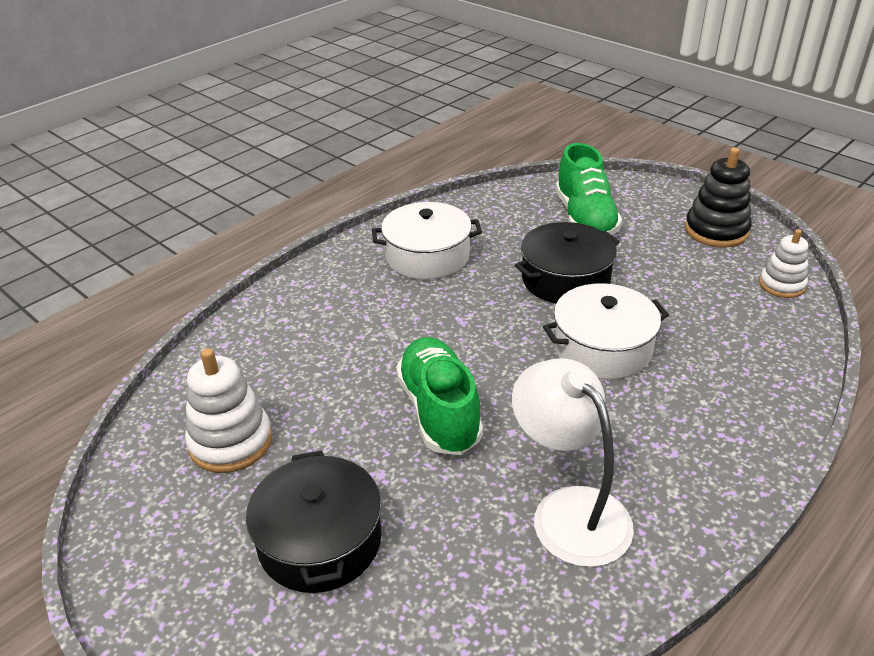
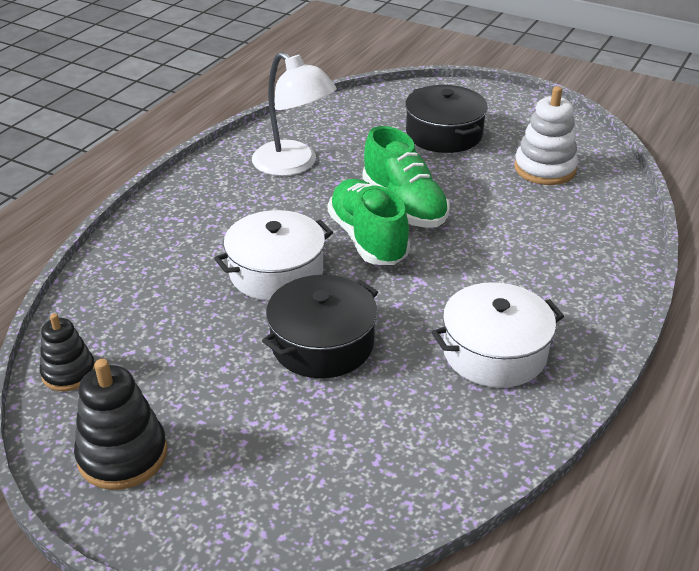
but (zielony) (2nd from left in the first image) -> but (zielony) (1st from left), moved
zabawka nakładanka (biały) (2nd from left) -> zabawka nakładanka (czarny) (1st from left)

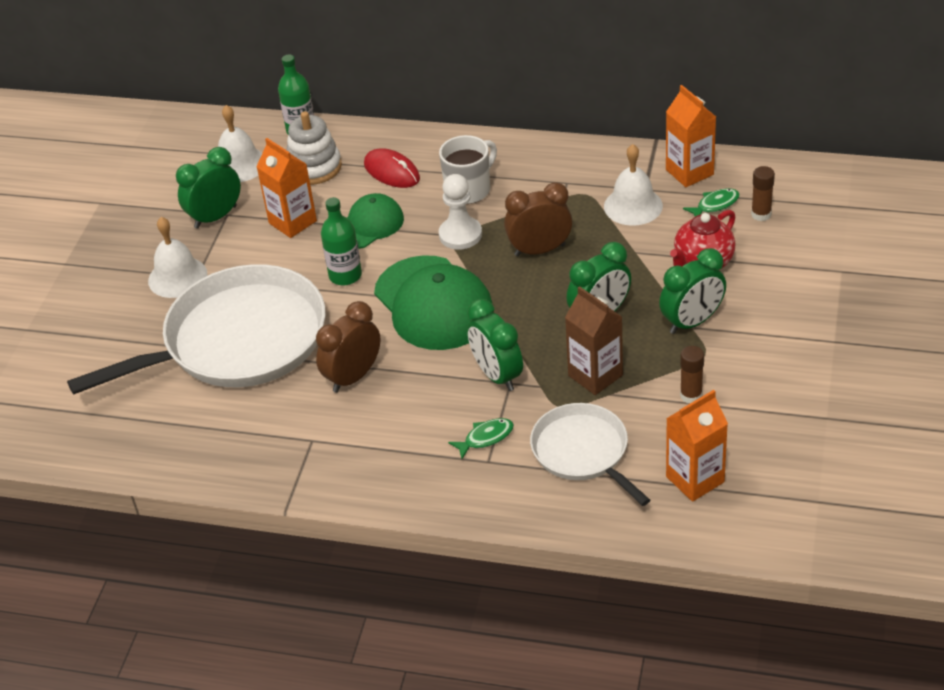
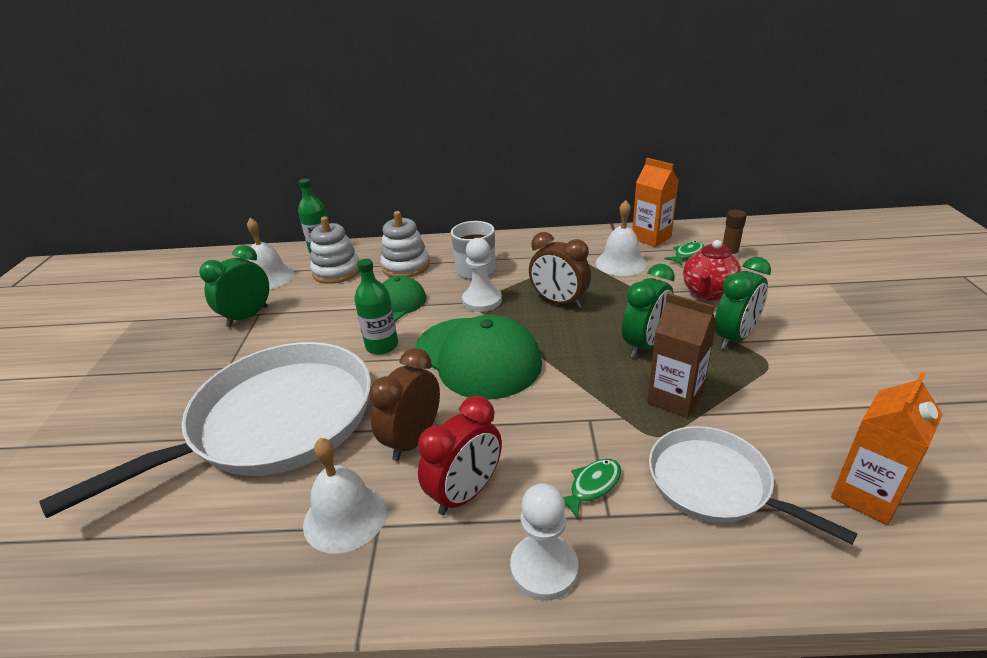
dzwonek (biały) (1st from left in the first image) -> dzwonek (biały) (2nd from left), moved
karton mleka (pomarańczowy) (1st from left) -> none
myszka (czerwony) -> zabawka nakładanka (biały) (2nd from left)
budzik (zielony) (2nd from left) -> none
budzik (brązowy) (2nd from left), 120 degrees counterclockwise
klej w sztyfcie (brązowy) (1st from left) -> none
none -> budzik (czerwony)
none -> pionek (biały) (2nd from left)

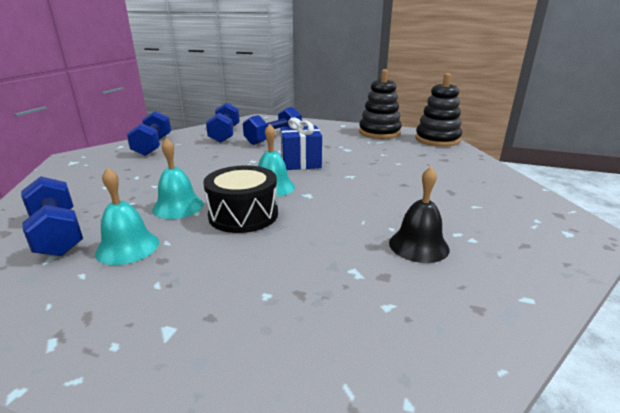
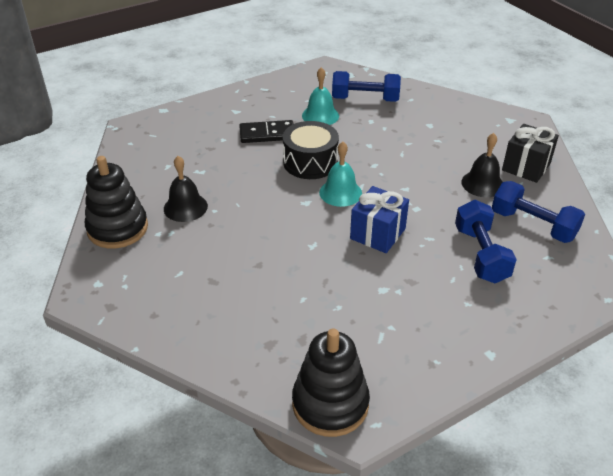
hantel (niebieski) (2nd from left) -> prezent (czarny)
dzwonek (turkusowy) (2nd from left) -> none
zabawka nakładanka (czarny) (1st from left), moved
none -> kostka domina (czarny)
none -> dzwonek (czarny) (2nd from left)

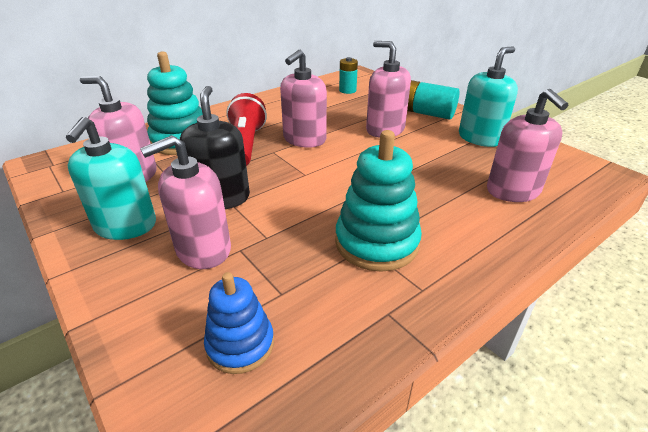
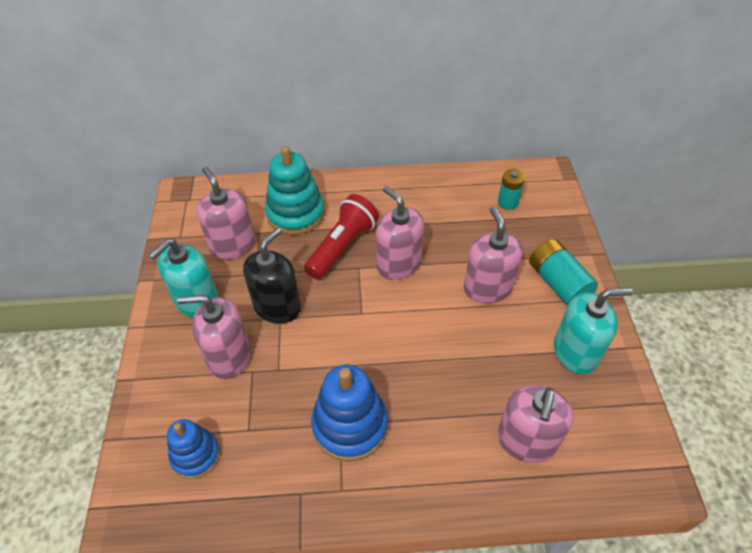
dozownik mydła (różowy) (3rd from left), 75 degrees clockwise
zabawka nakładanka (turkusowy) (2nd from left) -> zabawka nakładanka (niebieski) (2nd from left)

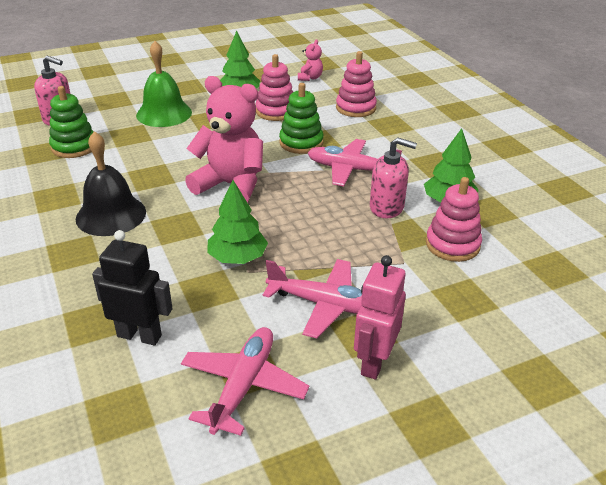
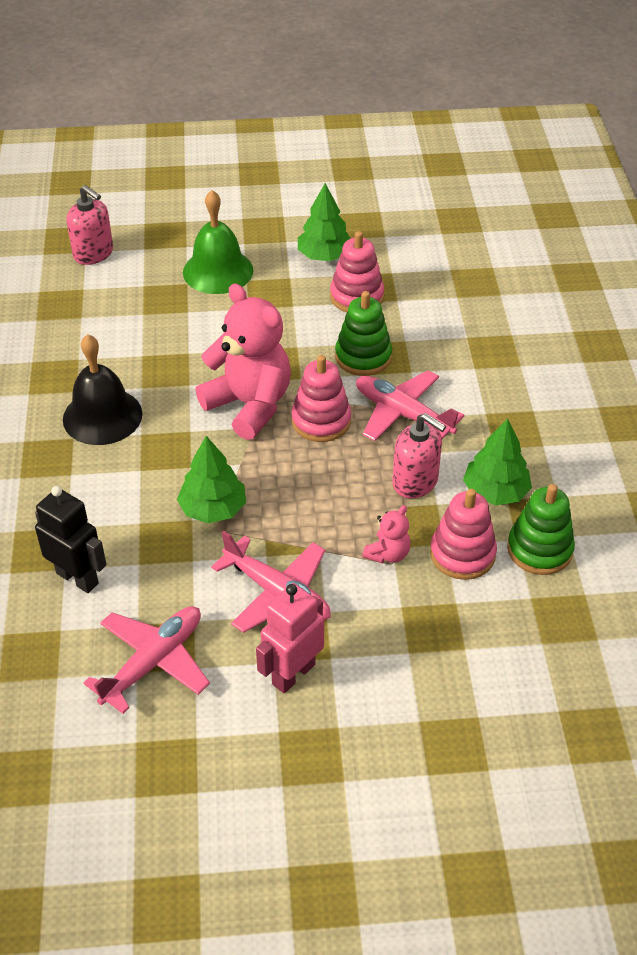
zabawka nakładanka (zielony) (1st from left in the first image) -> zabawka nakładanka (zielony) (2nd from left), moved
miś (różowy) (2nd from left), moved
zabawka nakładanka (różowy) (2nd from left in the first image) -> zabawka nakładanka (różowy) (1st from left), moved

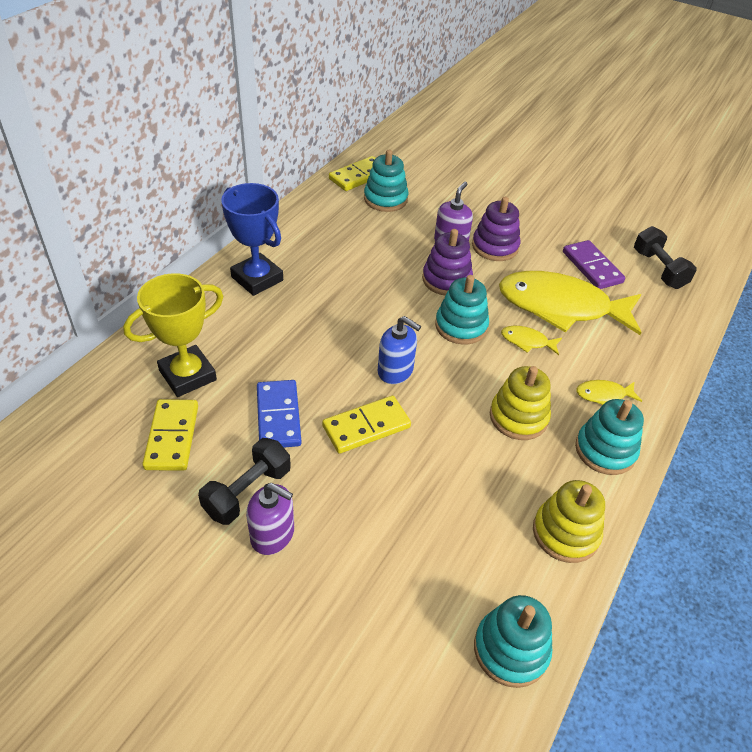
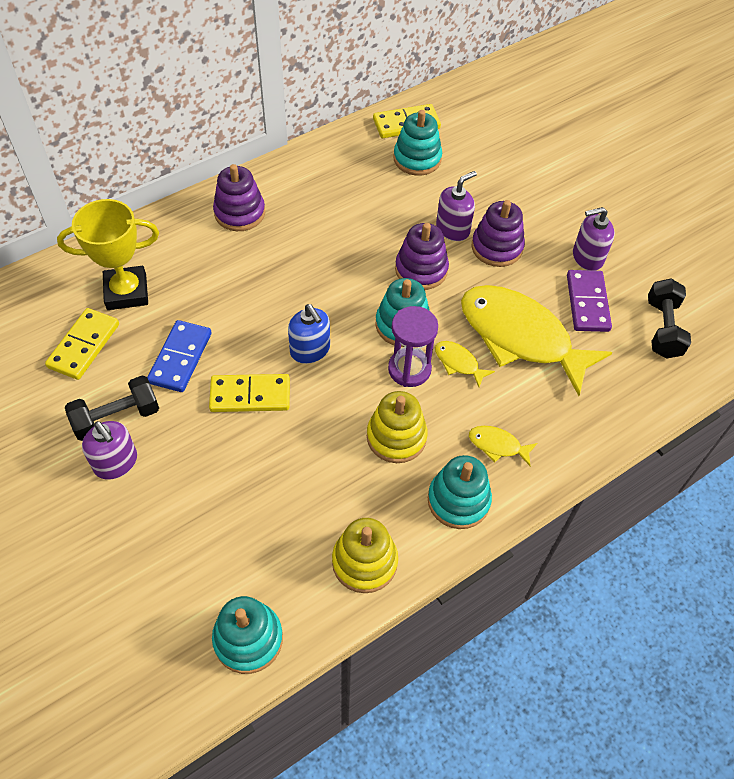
puchar (niebieski) -> zabawka nakładanka (fioletowy) (1st from left)
none -> klepsydra (fioletowy)
none -> dozownik mydła (fioletowy) (3rd from left)

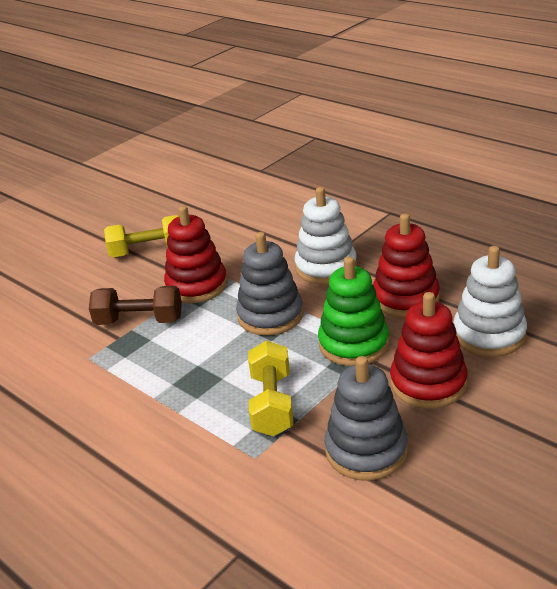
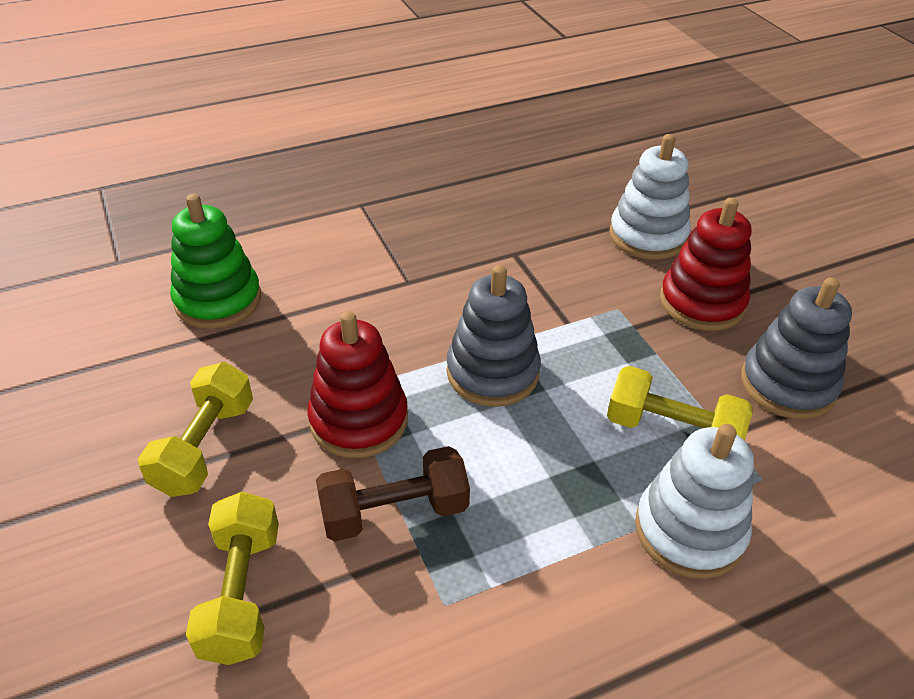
hantel (brązowy), 45 degrees clockwise
zabawka nakładanka (biały) (1st from left in the first image) -> zabawka nakładanka (biały) (2nd from left), moved
zabawka nakładanka (zielony), moved
zabawka nakładanka (czerwony) (2nd from left) -> none
none -> hantel (żółty) (2nd from left)

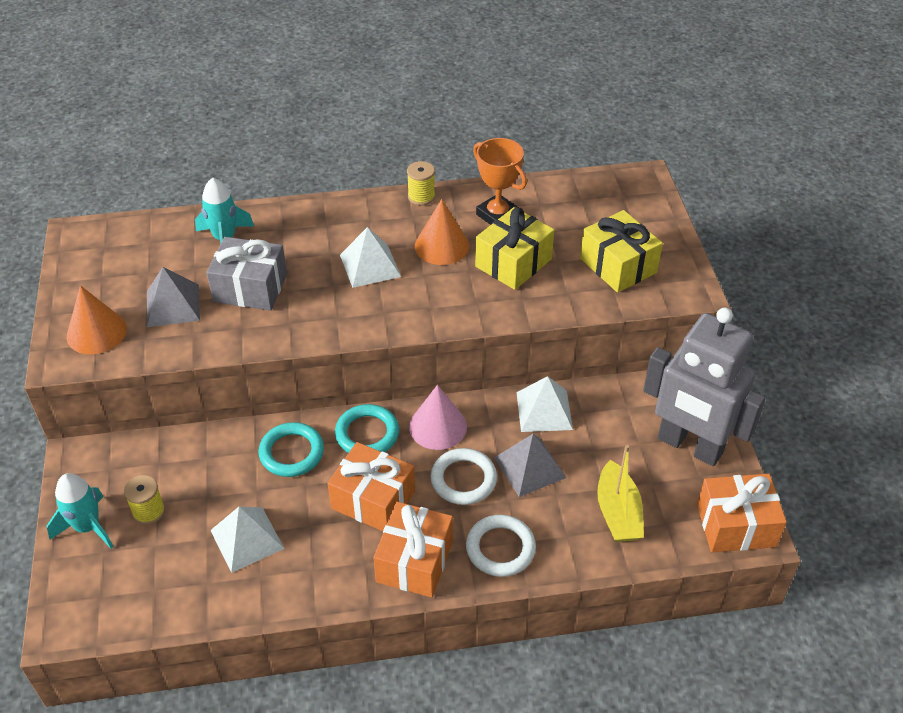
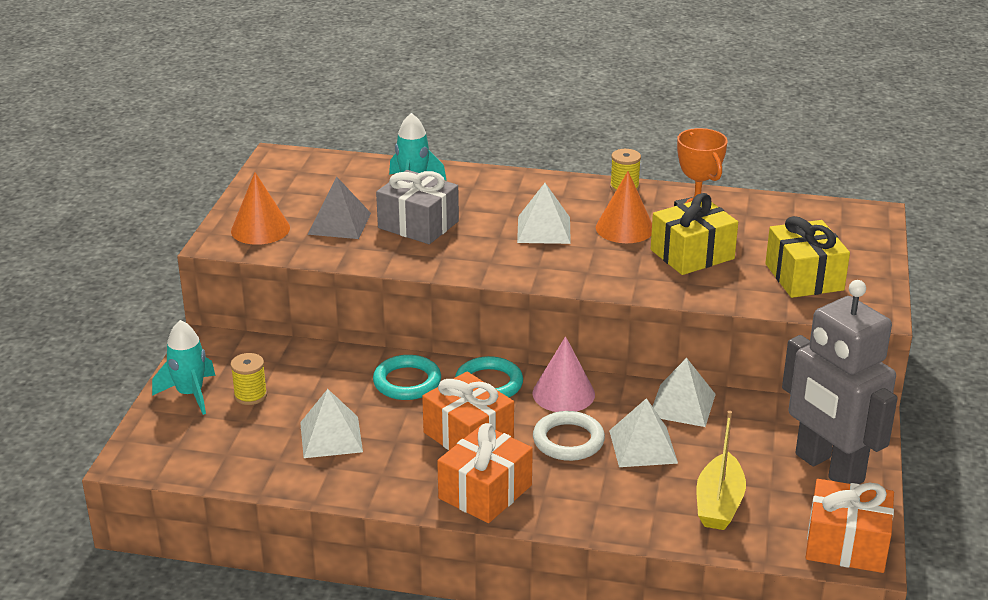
pierścień (biały) (2nd from left) -> none
piramida (szary) (2nd from left) -> piramida (biały) (3rd from left)

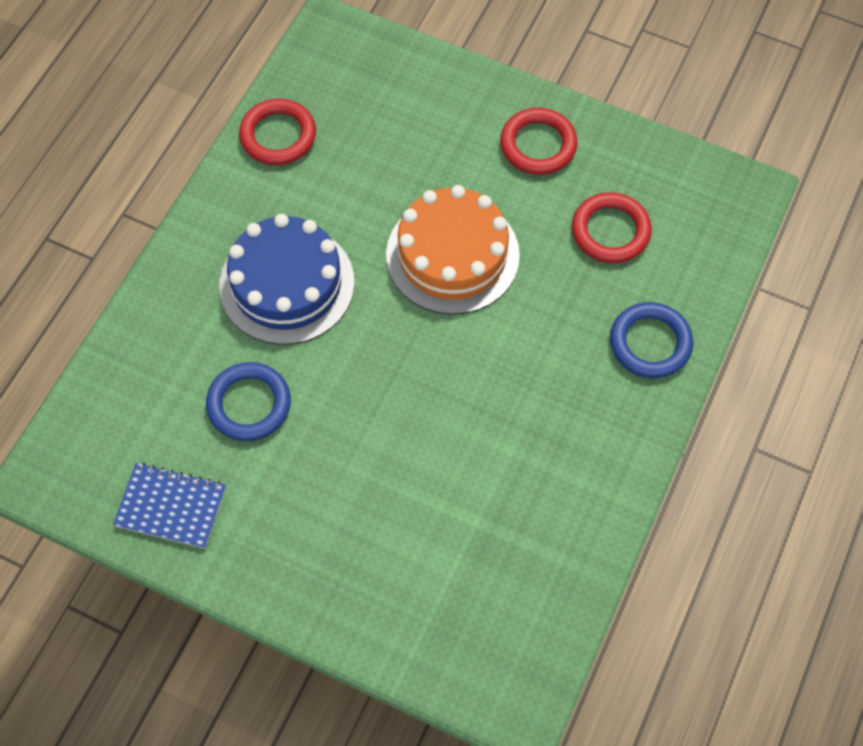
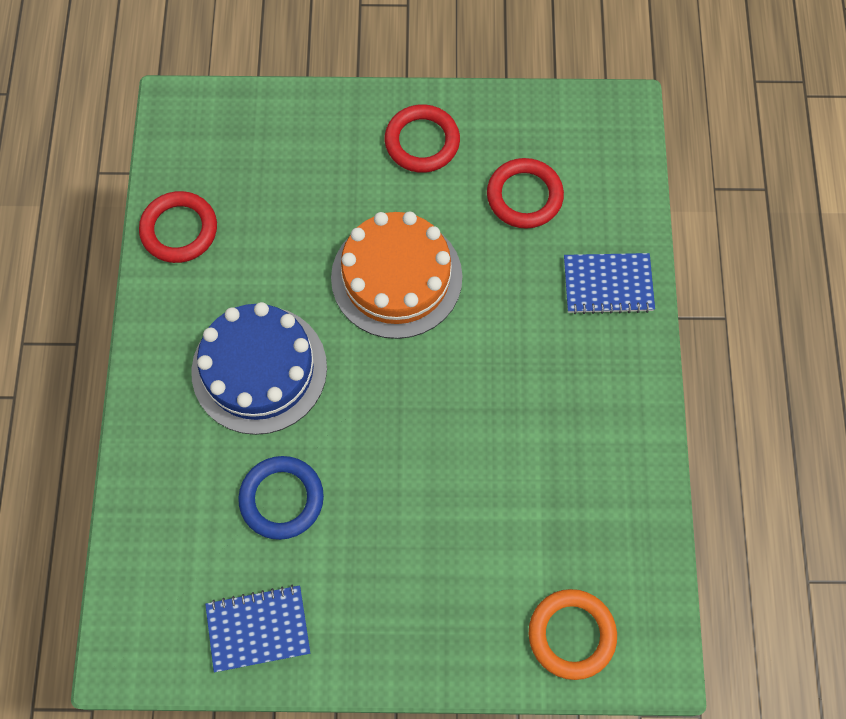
pierścień (niebieski) (2nd from left) -> zeszyt (niebieski) (2nd from left)
none -> pierścień (pomarańczowy)

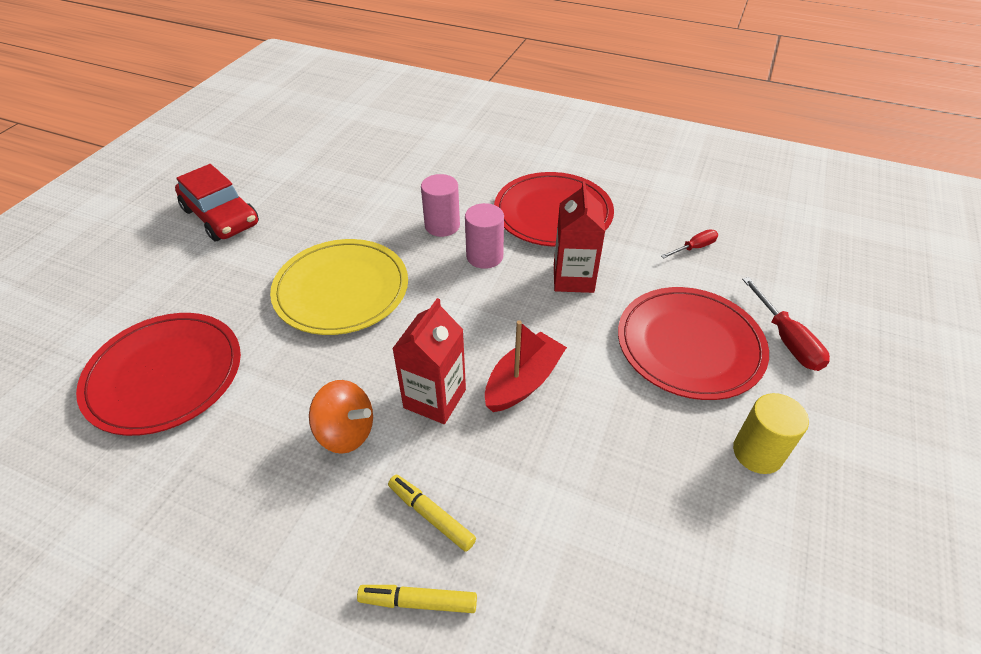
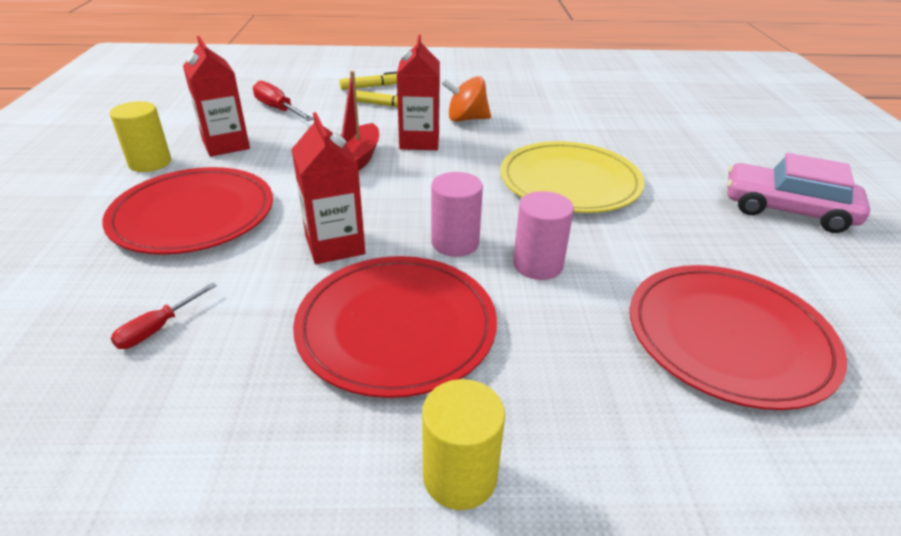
talerz (czerwony) (1st from left in the first image) -> talerz (czerwony) (3rd from left), moved
samochód (czerwony) -> samochód (różowy)
śrubokręt (czerwony) (2nd from left), moved
none -> karton mleka (czerwony) (1st from left)
none -> walec (żółty) (2nd from left)

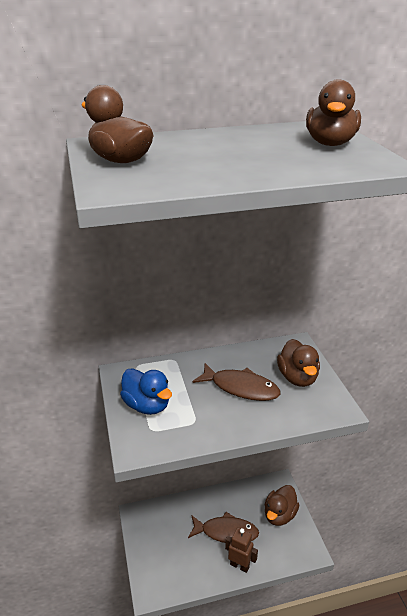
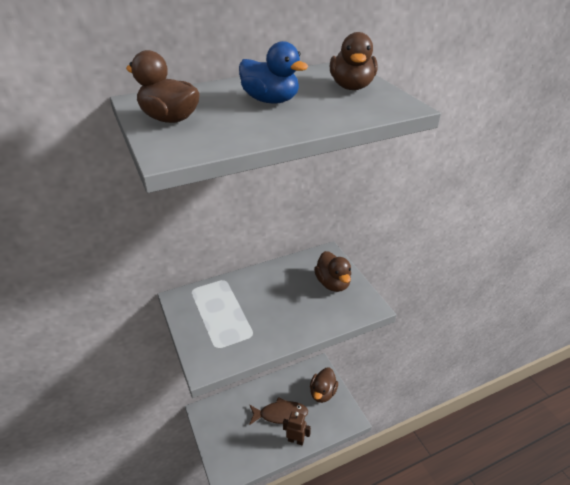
kaczka (niebieski), moved
ryba (brązowy) (2nd from left) -> none

